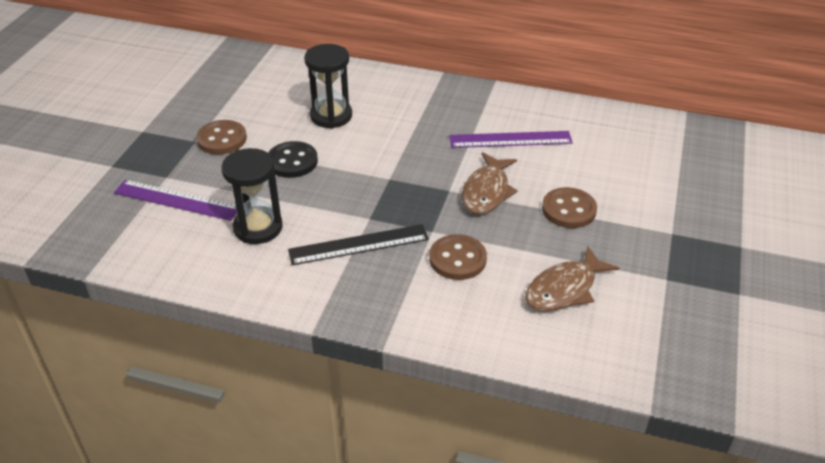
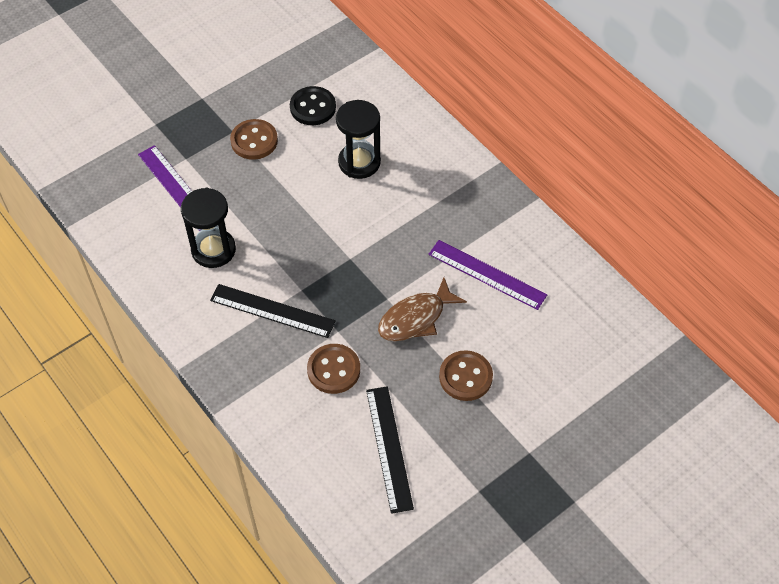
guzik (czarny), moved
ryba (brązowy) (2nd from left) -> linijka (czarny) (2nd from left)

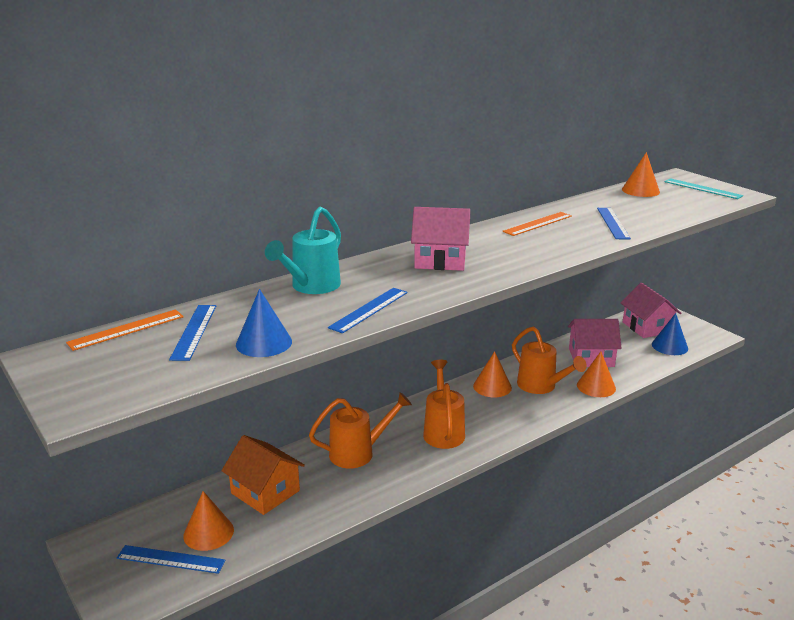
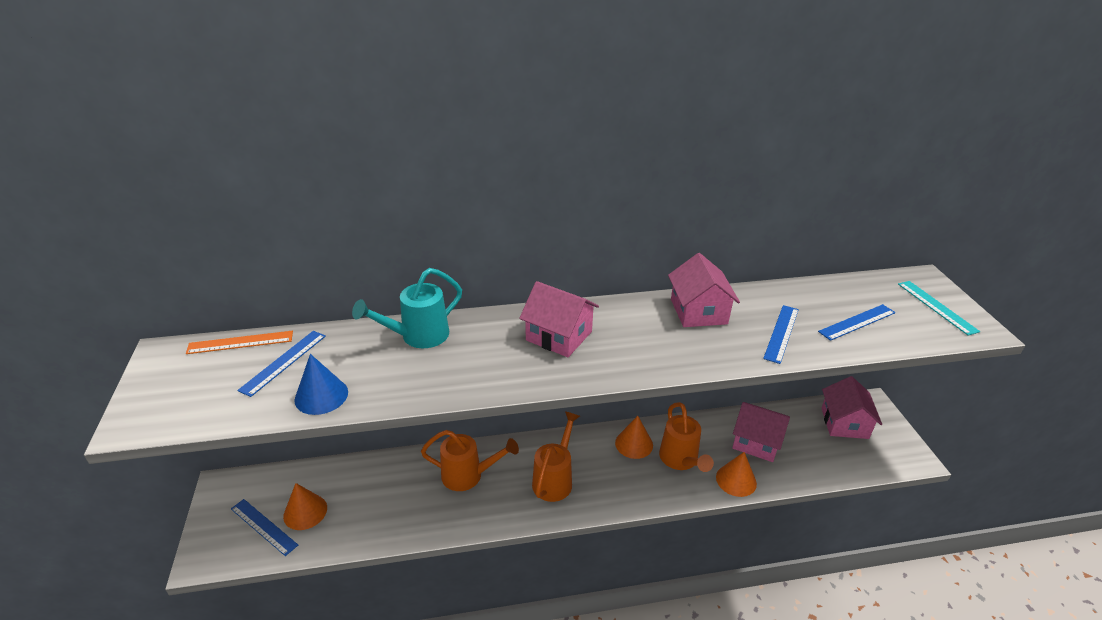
domek (pomarańczowy) -> none
linijka (niebieski) (3rd from left in the first image) -> linijka (niebieski) (4th from left), moved
linijka (pomarańczowy) (2nd from left) -> domek (różowy) (2nd from left)
stożek (pomarańczowy) (4th from left) -> none
stożek (niebieski) (2nd from left) -> none

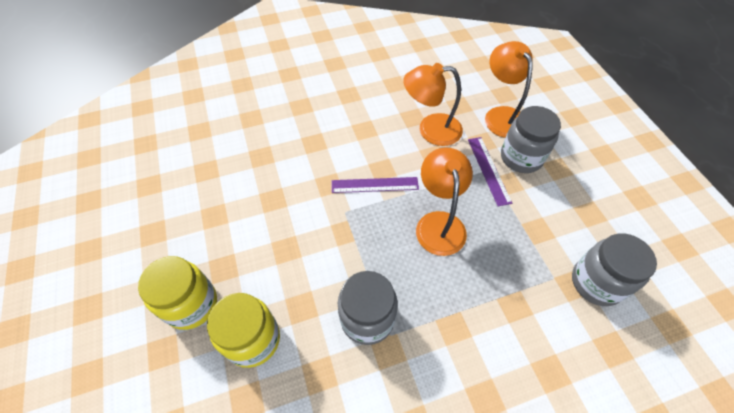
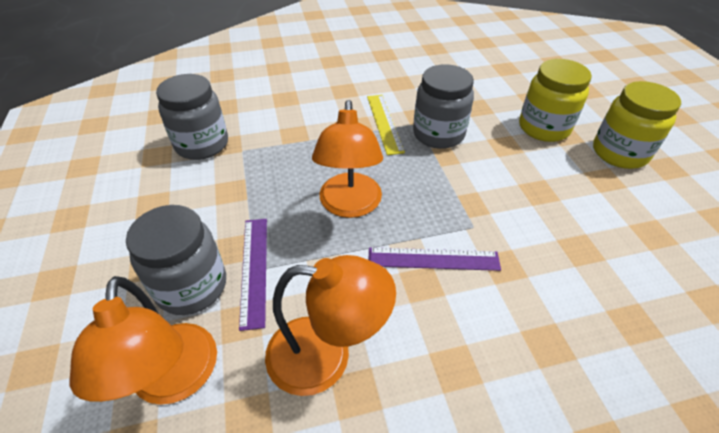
none -> linijka (żółty)

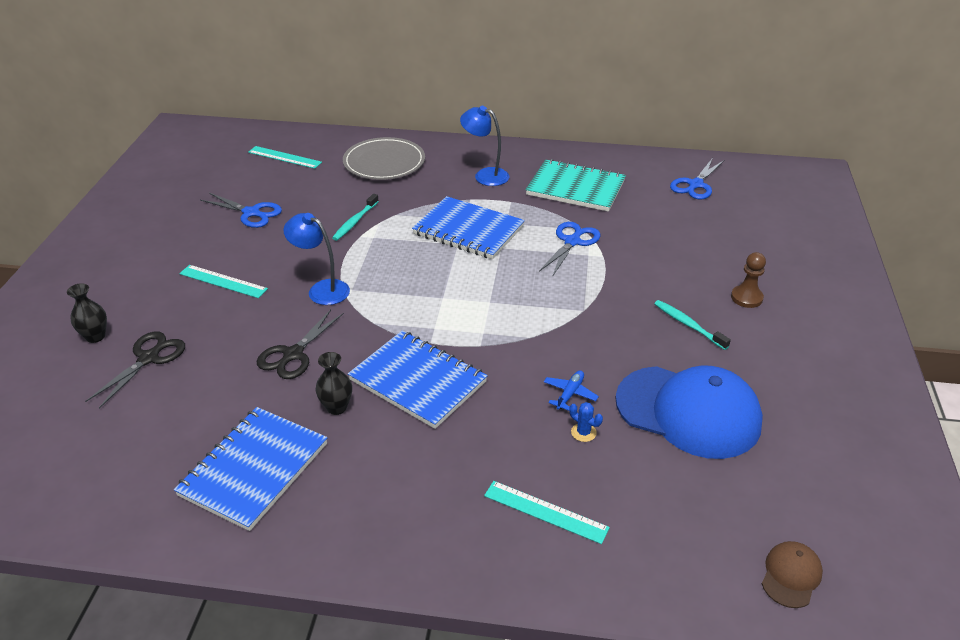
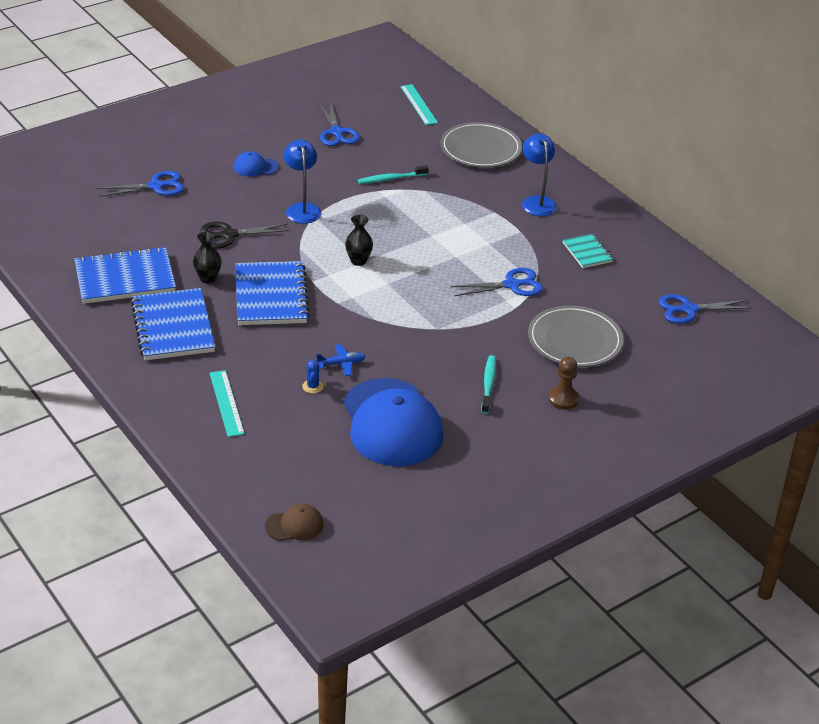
wazon (czarny) (1st from left in the first image) -> wazon (czarny) (2nd from left), moved
nożyczki (czarny) (1st from left) -> nożyczki (niebieski) (1st from left)
linijka (turkusowy) (1st from left) -> czapka (niebieski) (1st from left)
zeszyt (niebieski) (3rd from left in the first image) -> zeszyt (niebieski) (2nd from left), moved
zeszyt (turkusowy), x0.52
none -> talerz (szary) (2nd from left)

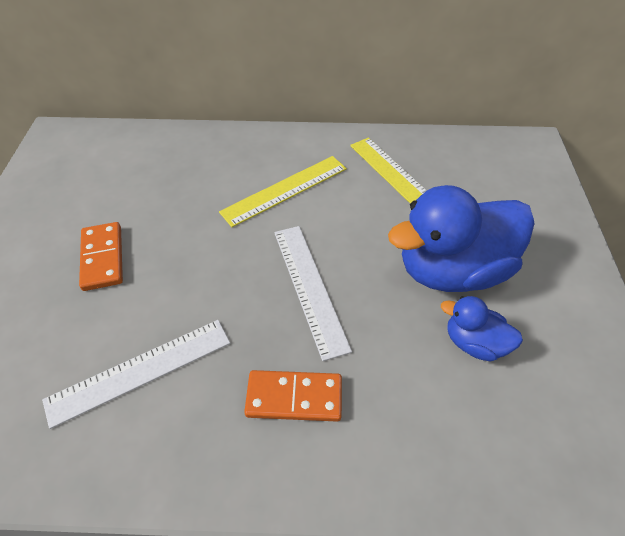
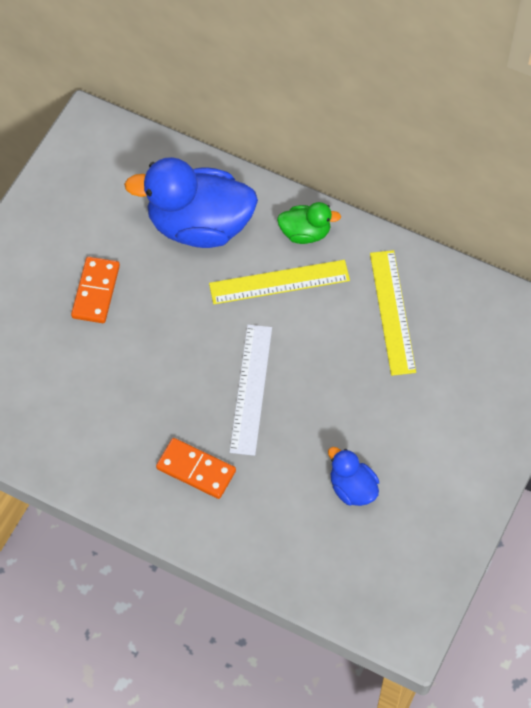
linijka (biały) (1st from left) -> none
kaczka (niebieski) (1st from left), moved
none -> kaczka (zielony)

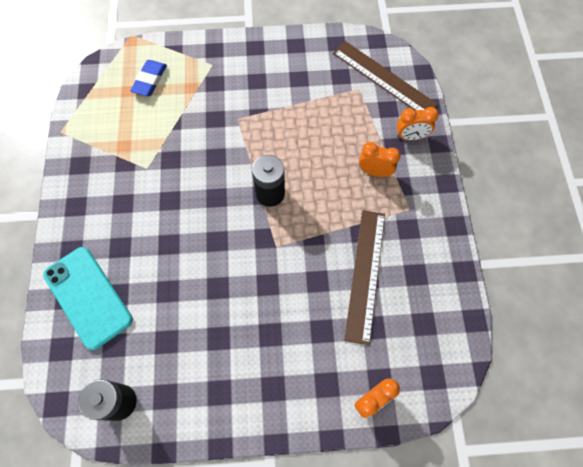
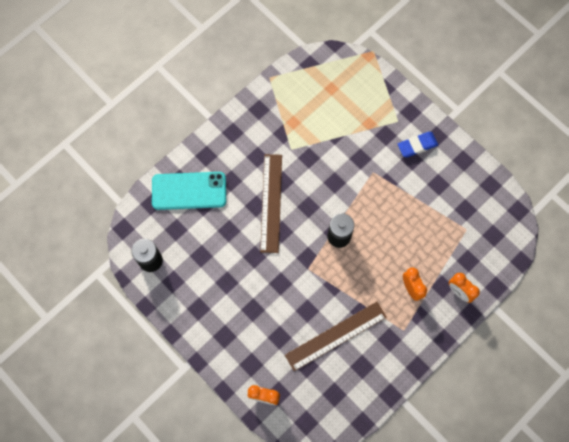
telefon (turkusowy), 75 degrees clockwise
gumka do mazania (niebieski), moved
linijka (brązowy) (2nd from left in the first image) -> linijka (brązowy) (1st from left), moved

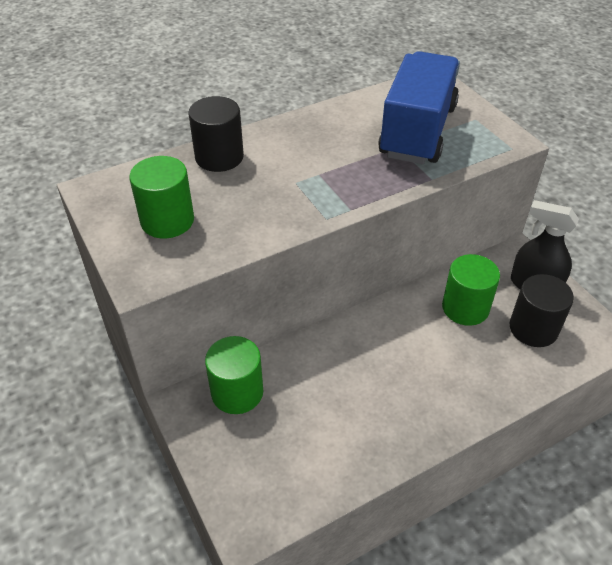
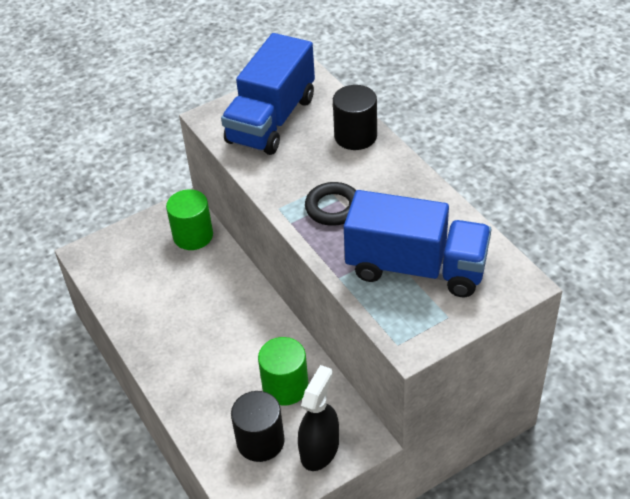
walec (zielony) (1st from left) -> ciężarówka (niebieski) (1st from left)
none -> pierścień (czarny)

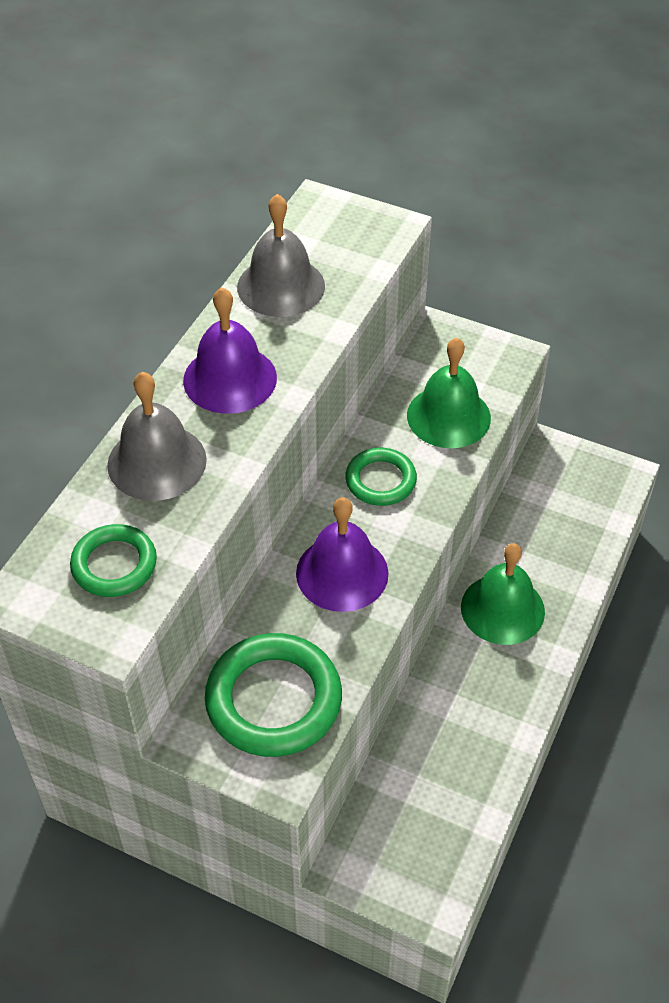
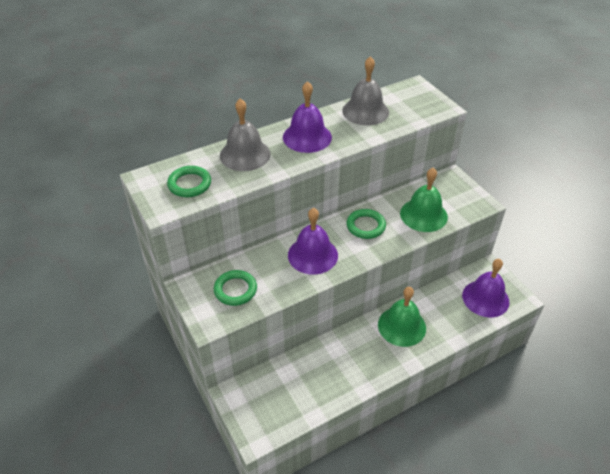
pierścień (zielony) (2nd from left), x0.59
none -> dzwonek (fioletowy) (3rd from left)

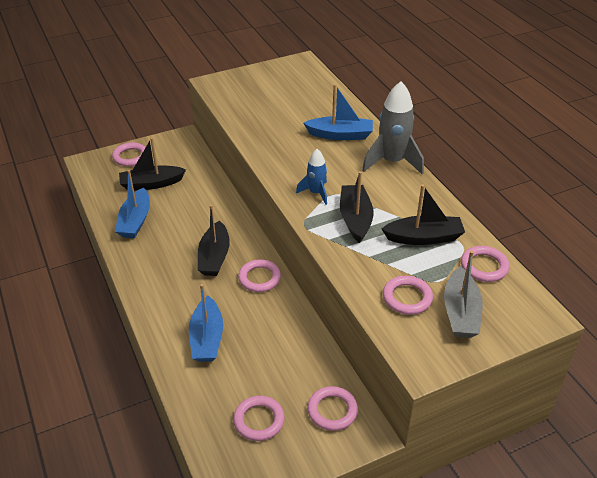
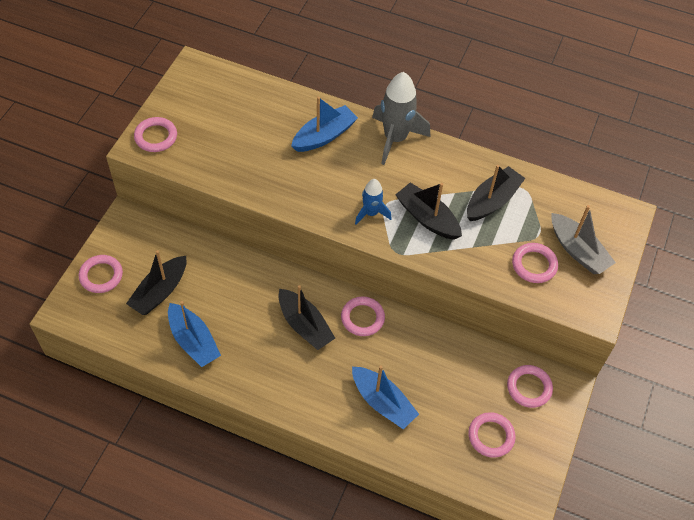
pierścień (różowy) (6th from left in the first image) -> pierścień (różowy) (2nd from left), moved

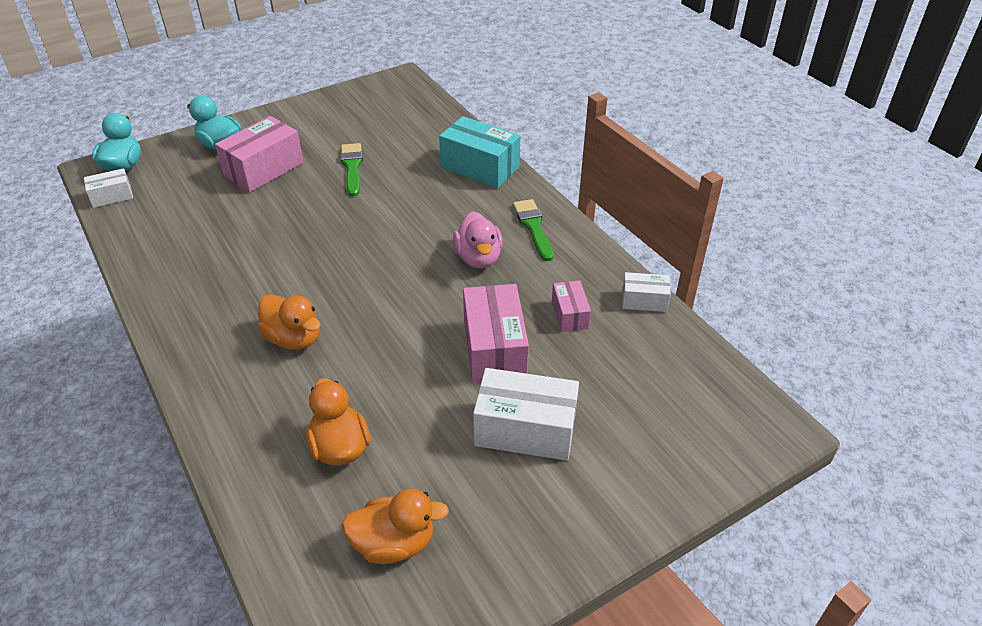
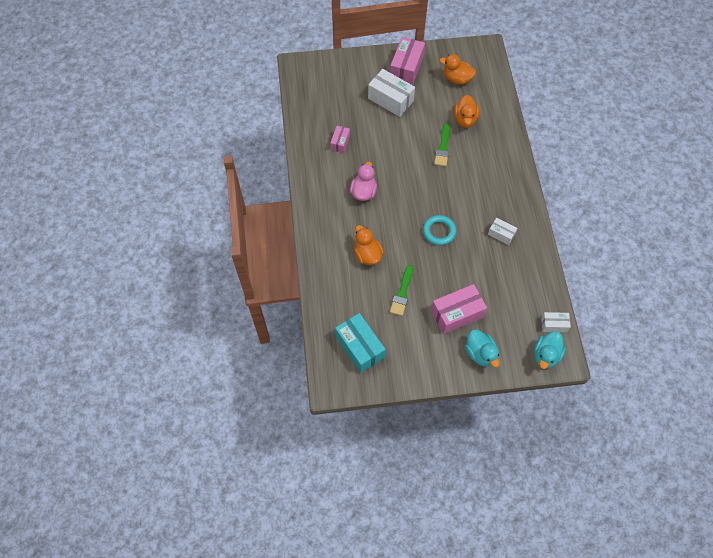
kaczka (pomarańczowy) (1st from left), moved
pudełko (turkusowy), moved
pudełko (różowy) (2nd from left), moved
pędzel (zielony) (2nd from left), moved
pudełko (biały) (3rd from left in the first image) -> pudełko (biały) (2nd from left), moved
none -> pierścień (turkusowy)

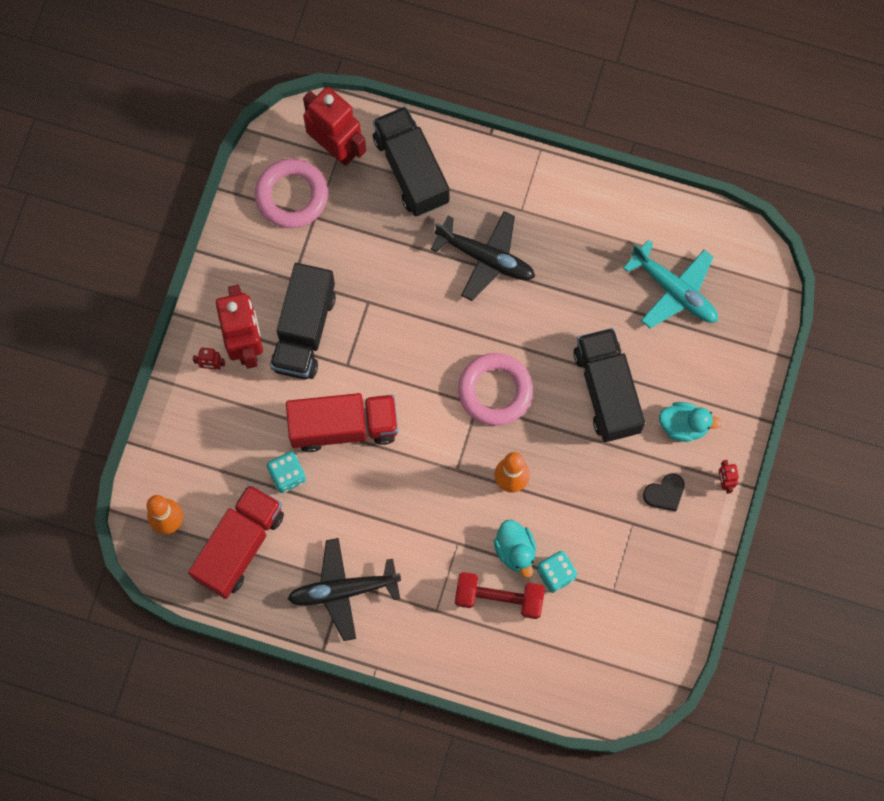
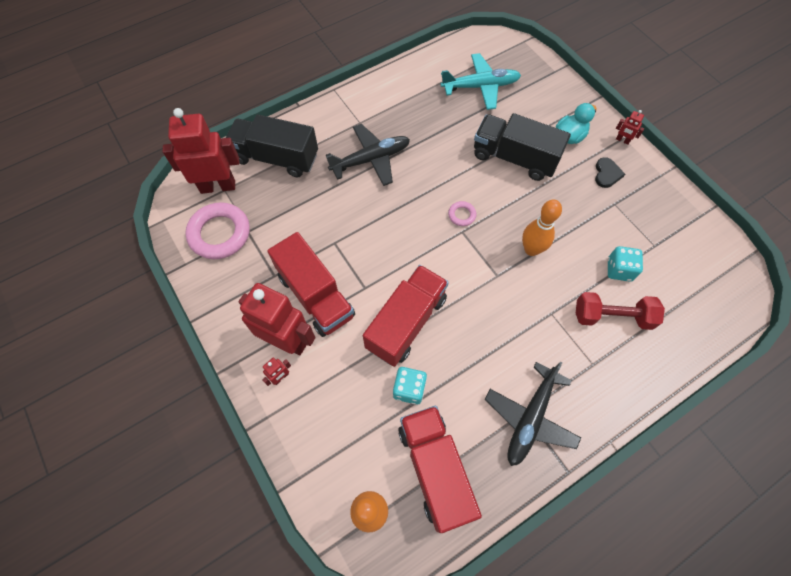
ciężarówka (czarny) (1st from left) -> ciężarówka (czerwony) (1st from left)
hantel (czerwony), 45 degrees clockwise
pierścień (różowy) (2nd from left), x0.46
kaczka (turkusowy) (1st from left) -> none

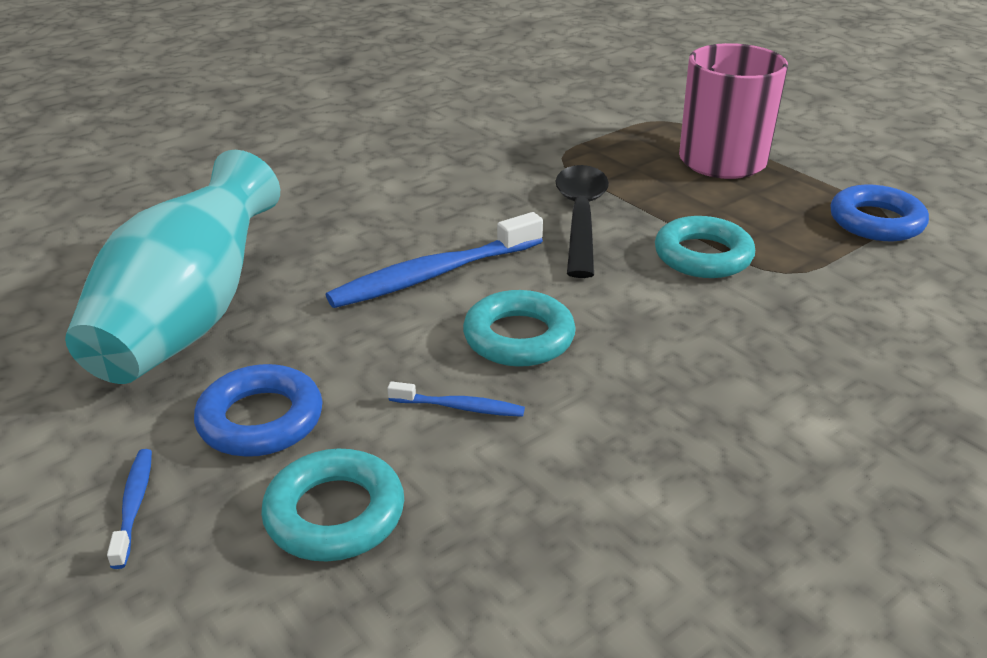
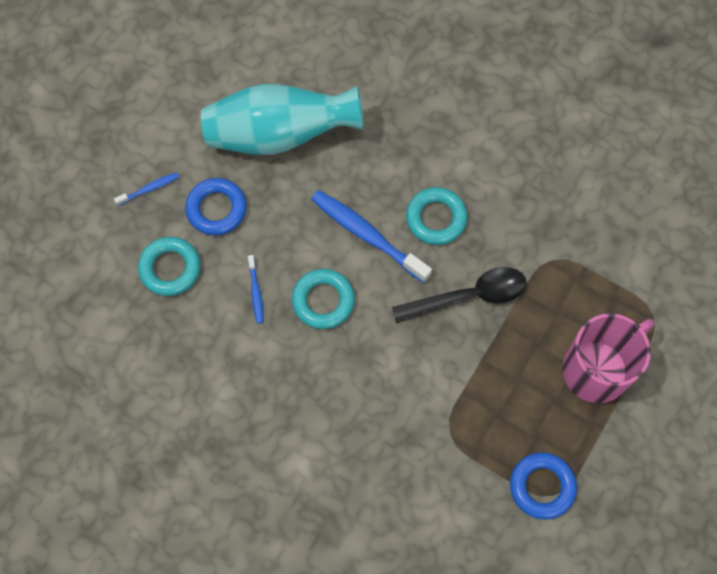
pierścień (turkusowy) (3rd from left), moved

